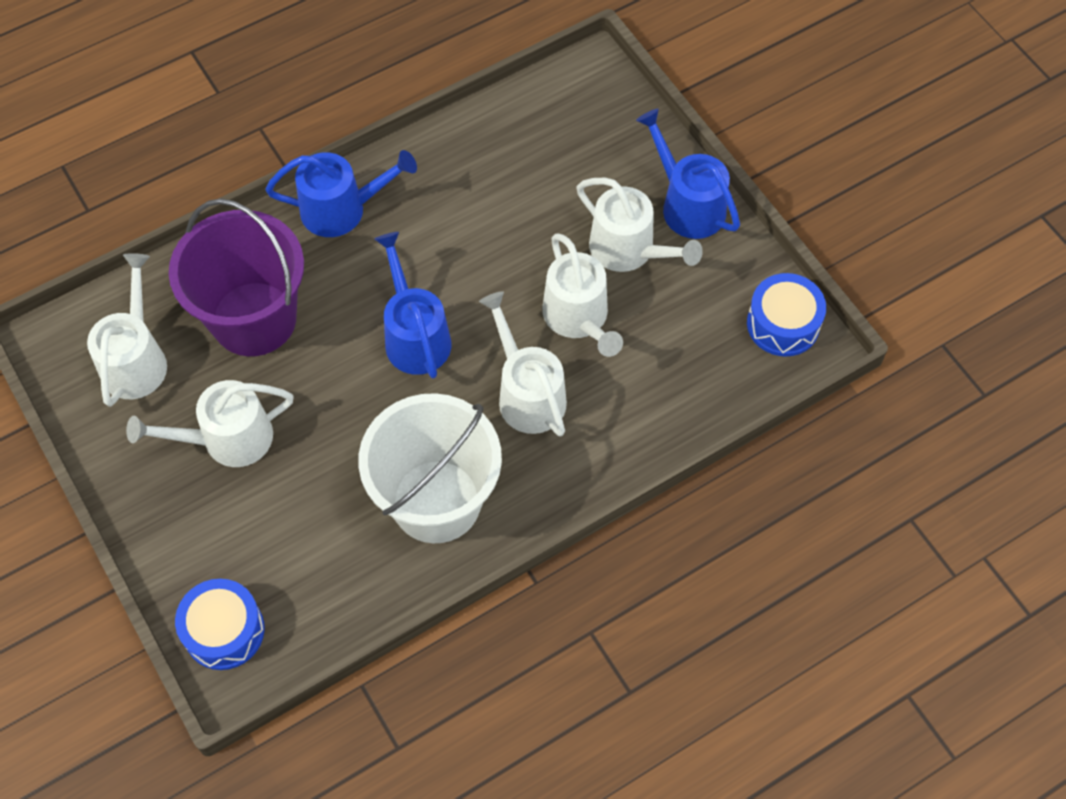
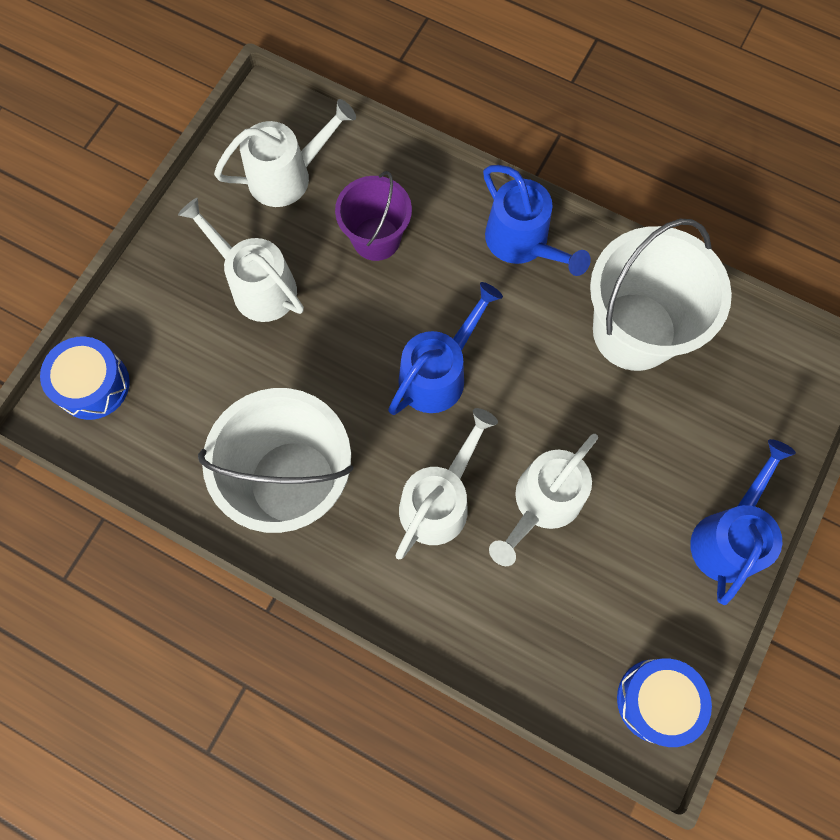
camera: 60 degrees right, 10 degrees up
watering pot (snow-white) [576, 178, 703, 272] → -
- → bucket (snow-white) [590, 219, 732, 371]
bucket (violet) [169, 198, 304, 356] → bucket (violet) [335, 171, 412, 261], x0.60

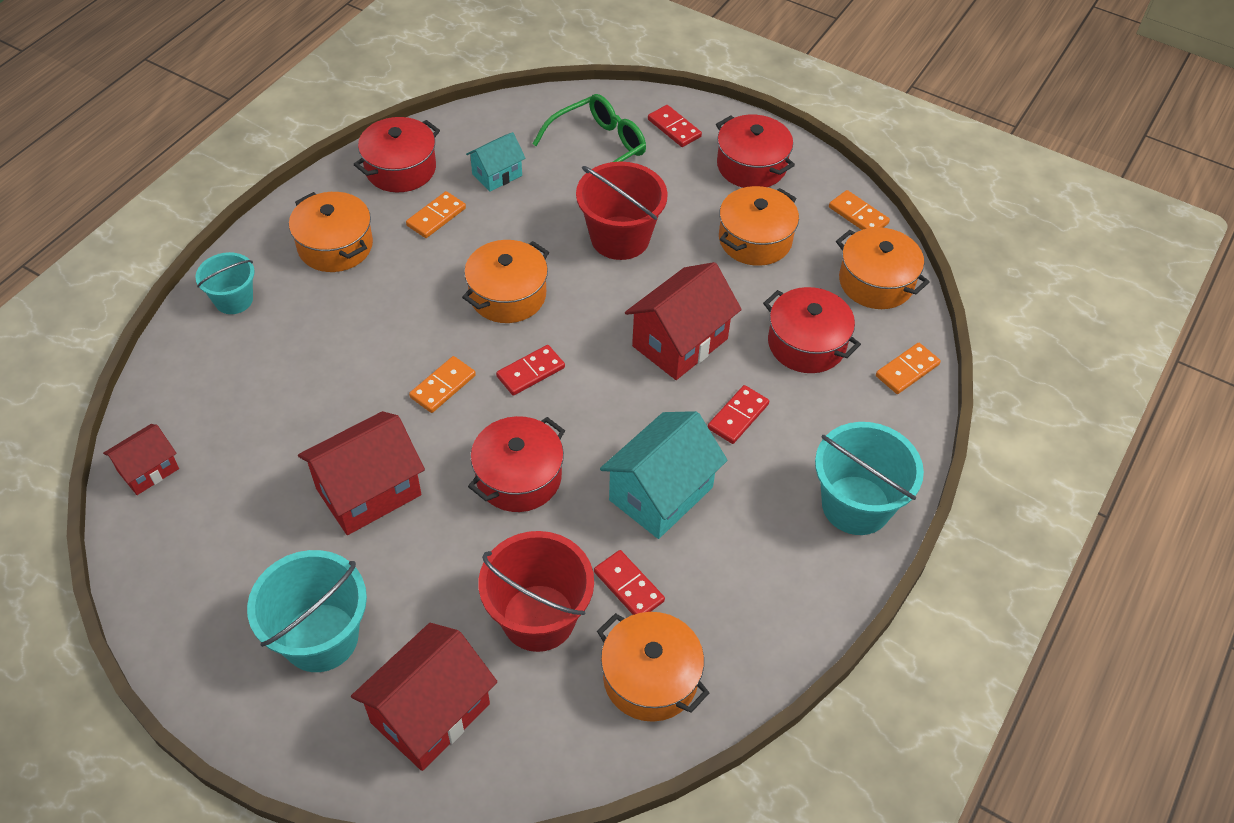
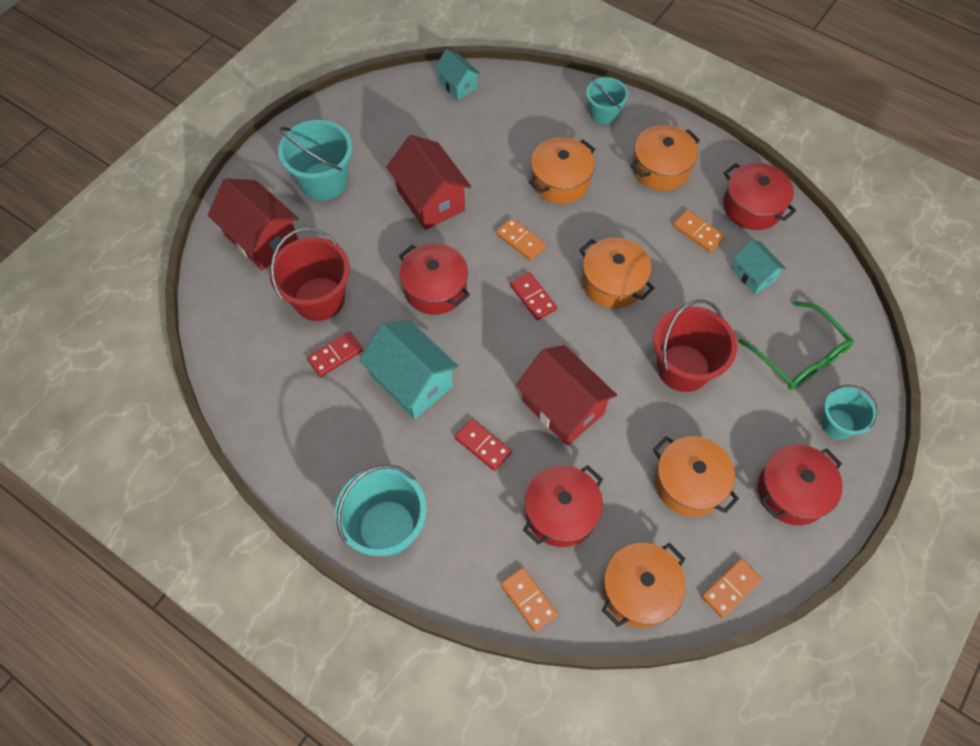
camera: 95 degrees right, 10 degrees up
pot (orange-coloured) [597, 612, 709, 722] → pot (orange-coloured) [529, 137, 595, 204], shifted
domino (red) [648, 105, 702, 147] → bucket (aqua) [821, 384, 879, 440]
toy house (red) [103, 424, 179, 495] → toy house (aqua) [434, 49, 480, 100]

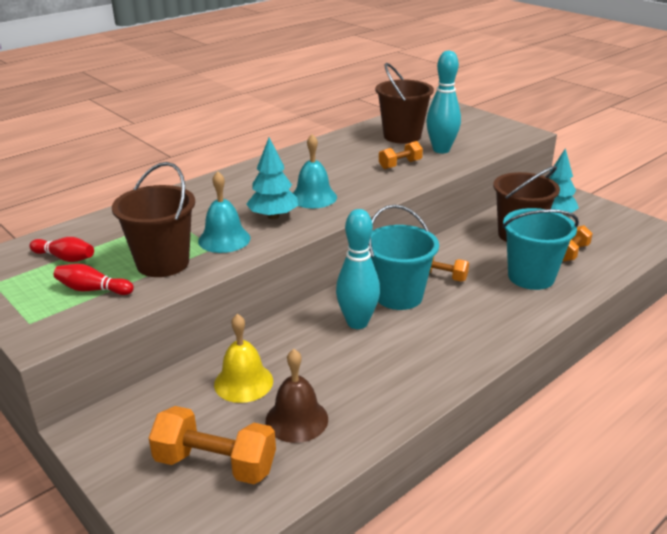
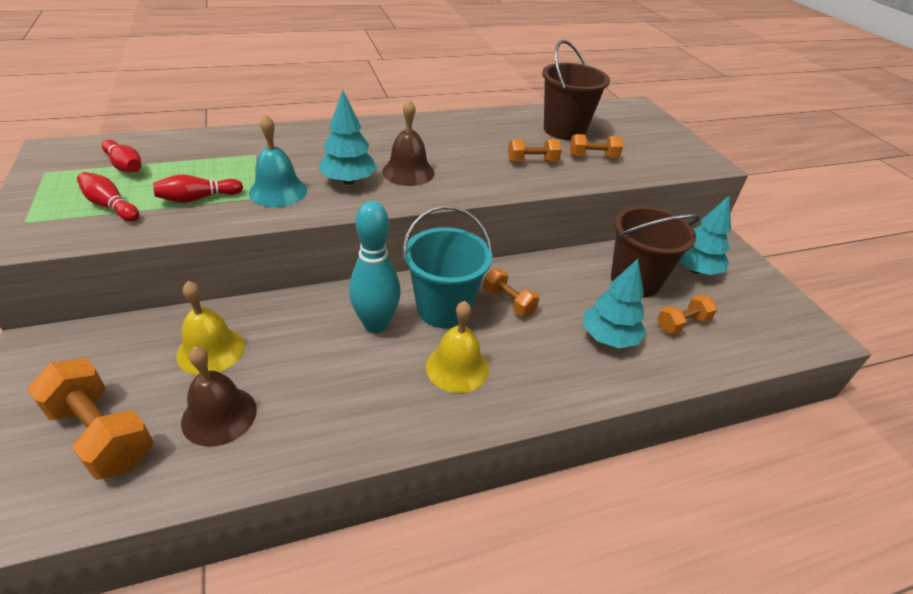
camera: 20 degrees right, 10 degrees up
- → hand bell (bright yellow) [426, 301, 489, 393]
bucket (russet) [112, 162, 195, 277] → skittle (red) [153, 174, 243, 203]
skittle (aqua) [426, 51, 461, 153] → hand weight (orange-coloured) [570, 134, 623, 158]
bucket (aqua) [502, 208, 579, 290] → tree (aqua) [583, 259, 646, 348]
hand bell (aqua) [293, 134, 337, 208] → hand bell (russet) [382, 99, 434, 186]

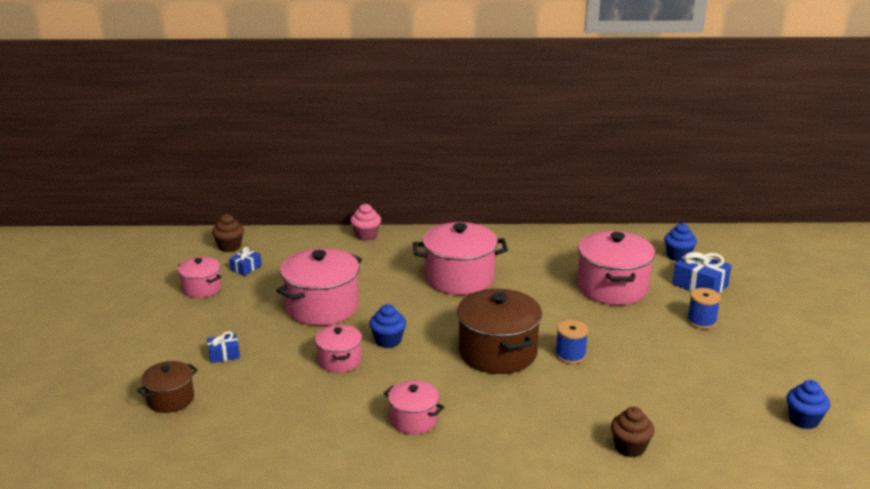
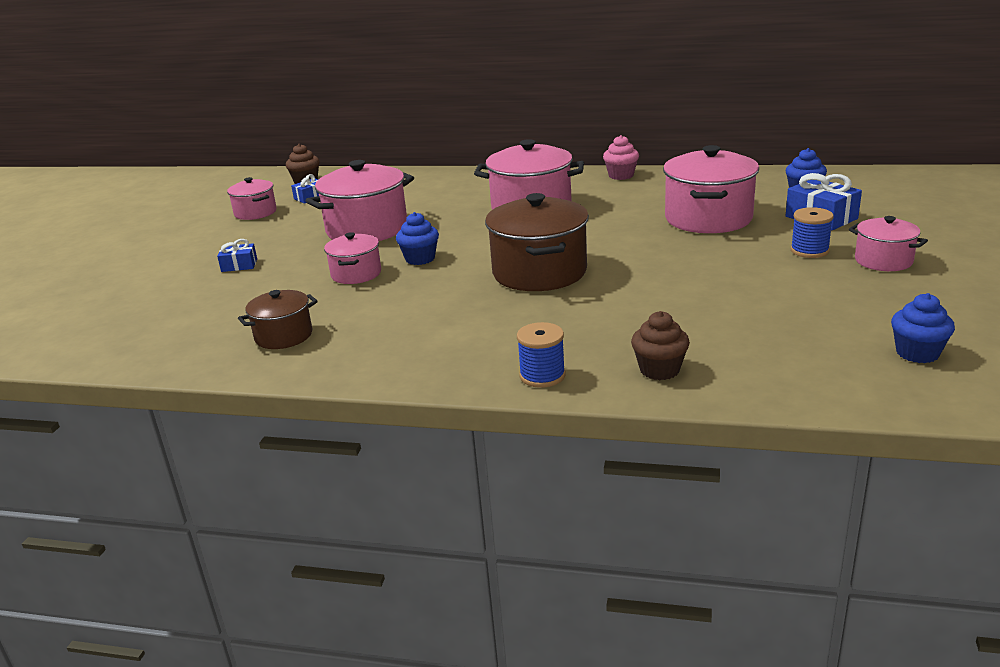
camera: 15 degrees right, 0 degrees up
pot (russet) [137, 361, 198, 413] → pot (russet) [238, 290, 318, 349], shifted
muffin (rosy) [350, 204, 381, 241] → muffin (rosy) [603, 135, 639, 180], shifted
pot (rosy) [384, 380, 444, 434] → pot (rosy) [849, 216, 928, 271], shifted
spool (royal blue) [555, 320, 588, 364] → spool (royal blue) [517, 322, 565, 388], shifted

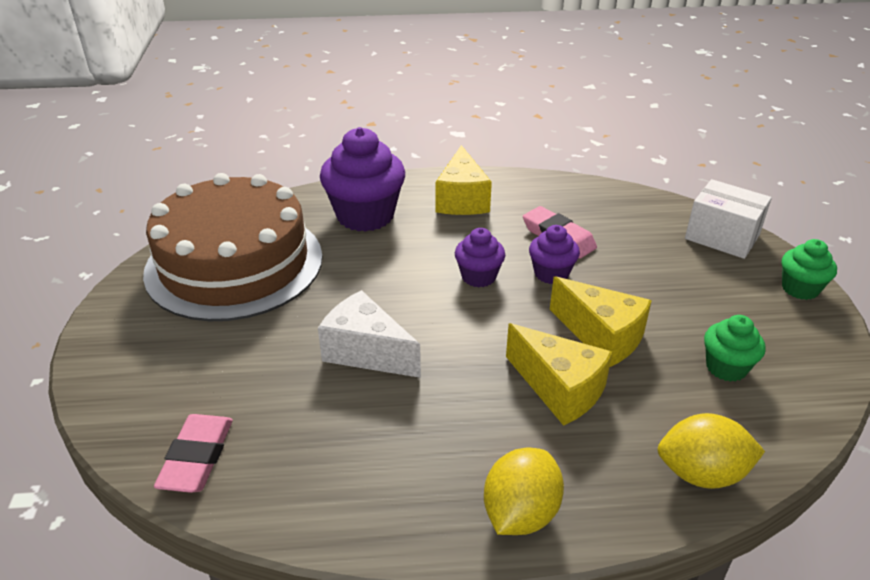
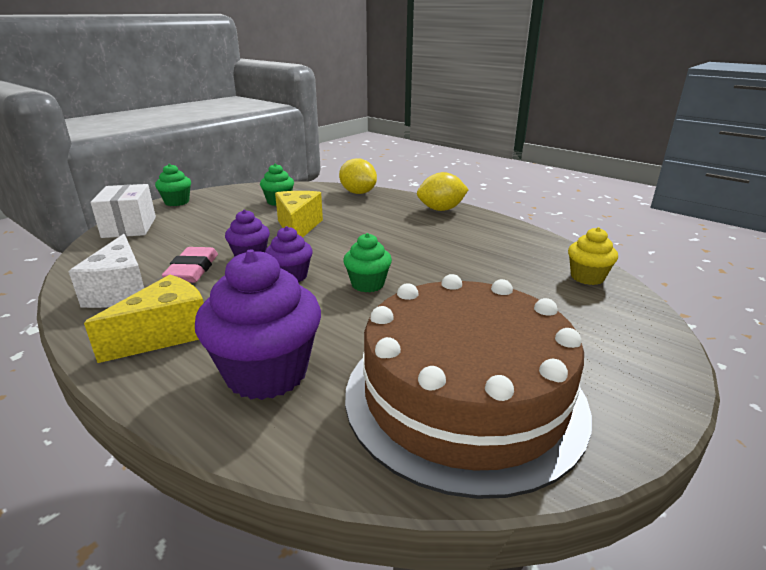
camera: 135 degrees left, 10 degrees down
piece of cheese (bright yellow) [506, 323, 612, 426] → -
- → muffin (green) [343, 233, 392, 292]
piece of cheese (snow-white) [318, 290, 421, 378] → piece of cheese (snow-white) [68, 234, 144, 308], shifted
pencil eraser (rosy) [154, 414, 233, 493] → muffin (bright yellow) [568, 227, 618, 285]

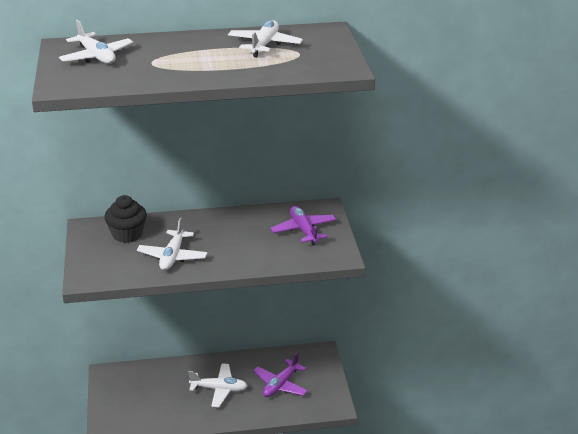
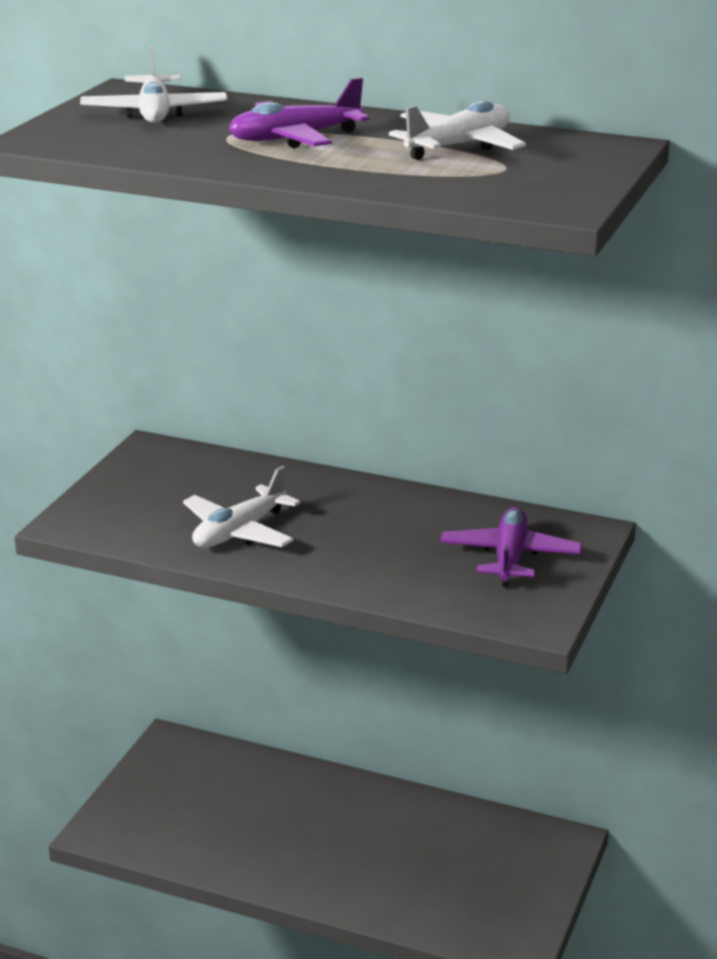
camera: 30 degrees right, 5 degrees down
muffin (black) [104, 195, 147, 243] → -
plane (snow-white) [188, 363, 247, 407] → -
plane (violet) [253, 352, 308, 397] → plane (violet) [229, 77, 370, 148], shifted

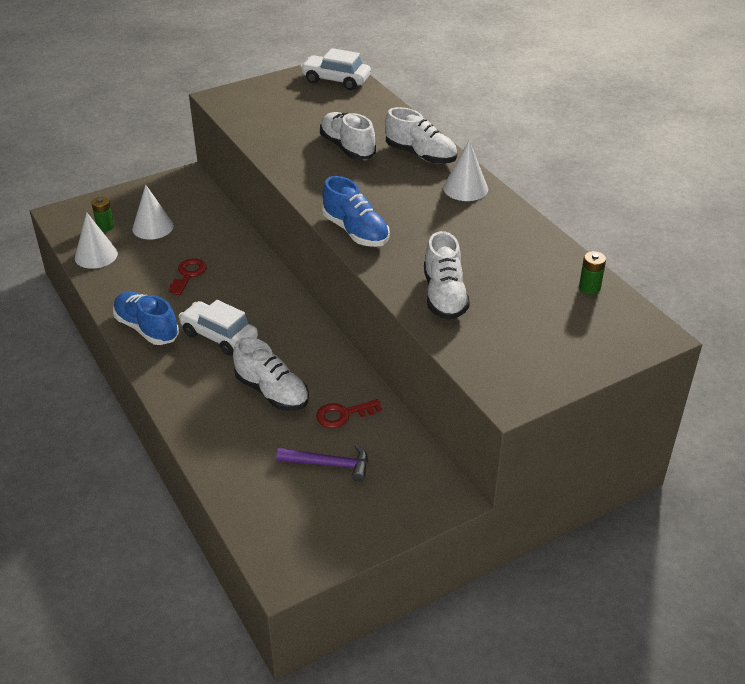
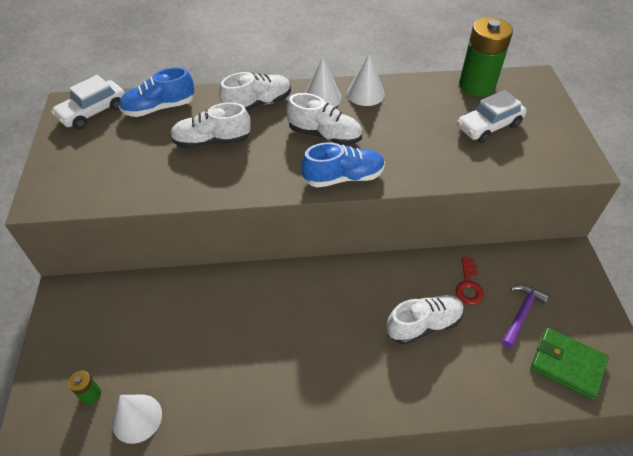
camera: 65 degrees left, 10 degrees up
latchkey (red) [169, 259, 206, 295] → -
- → billfold (green) [530, 328, 609, 400]
sneaker (royal blue) [113, 292, 179, 345] → sneaker (royal blue) [119, 67, 194, 117], shifted
cone shape (snow-white) [132, 185, 174, 240] → cone shape (snow-white) [347, 53, 385, 106], shifted
toy car (snow-white) [179, 300, 258, 356] → toy car (snow-white) [457, 90, 526, 143], shifted
sneaker (snow-white) [424, 231, 470, 320] → sneaker (snow-white) [286, 93, 362, 145], shifted
power cell (green) [579, 251, 606, 295] → power cell (green) [459, 17, 513, 97], x2.28

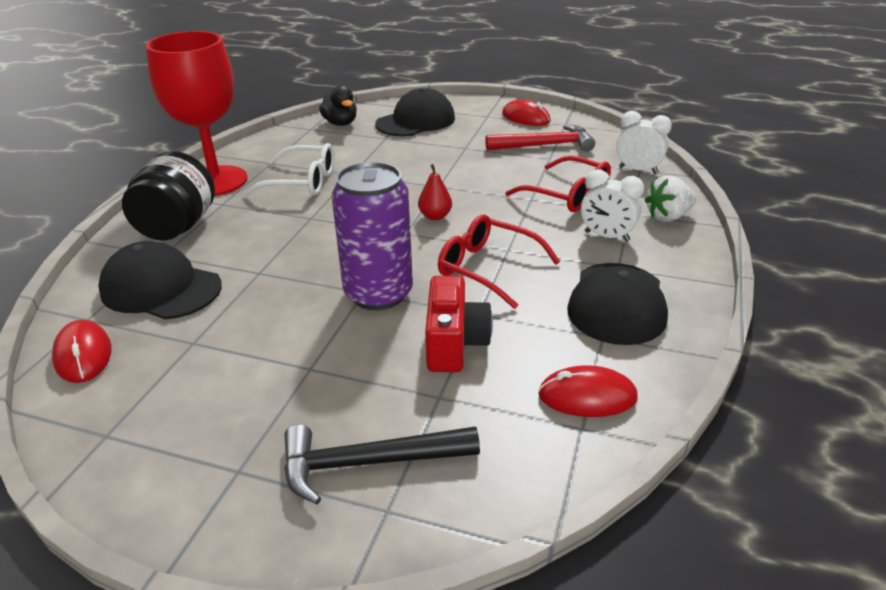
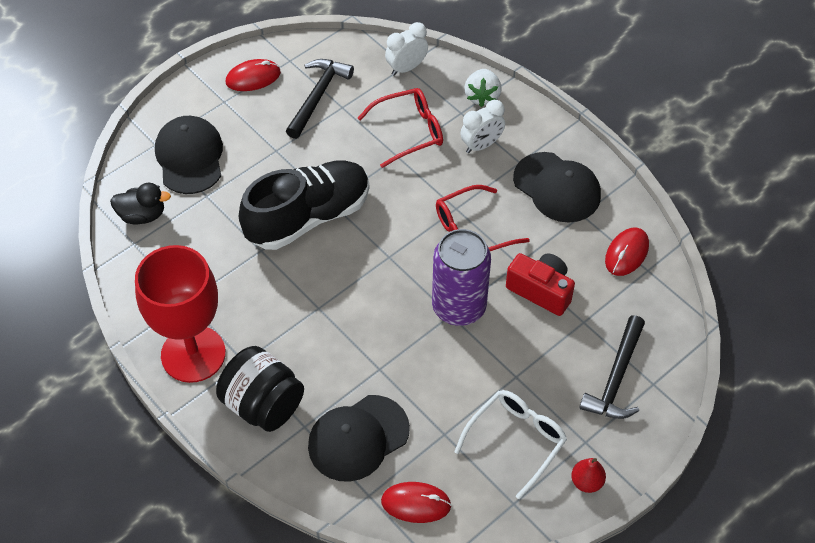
camera: 60 degrees left, 20 degrees up
- → sneaker (black) [239, 160, 369, 250]
spectacles (snow-white) [243, 143, 334, 196] → spectacles (snow-white) [454, 390, 567, 500], shifted
toy pear (red) [418, 164, 452, 220] → toy pear (red) [571, 458, 606, 493], shifted
carpenter's hammer (red) [485, 124, 595, 151] → carpenter's hammer (black) [286, 59, 354, 139]

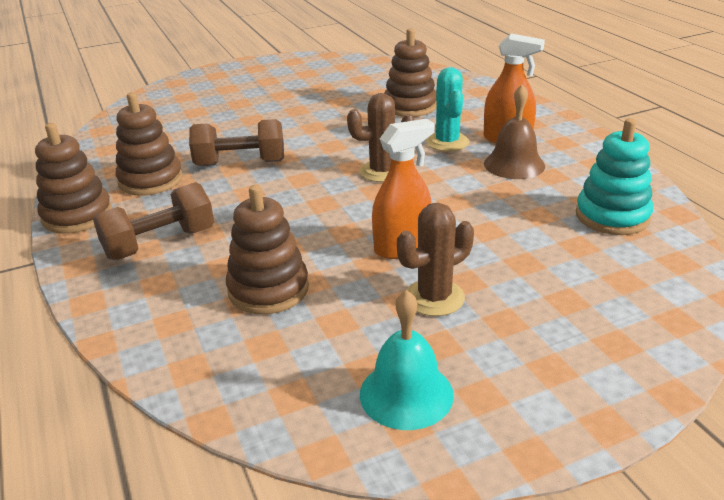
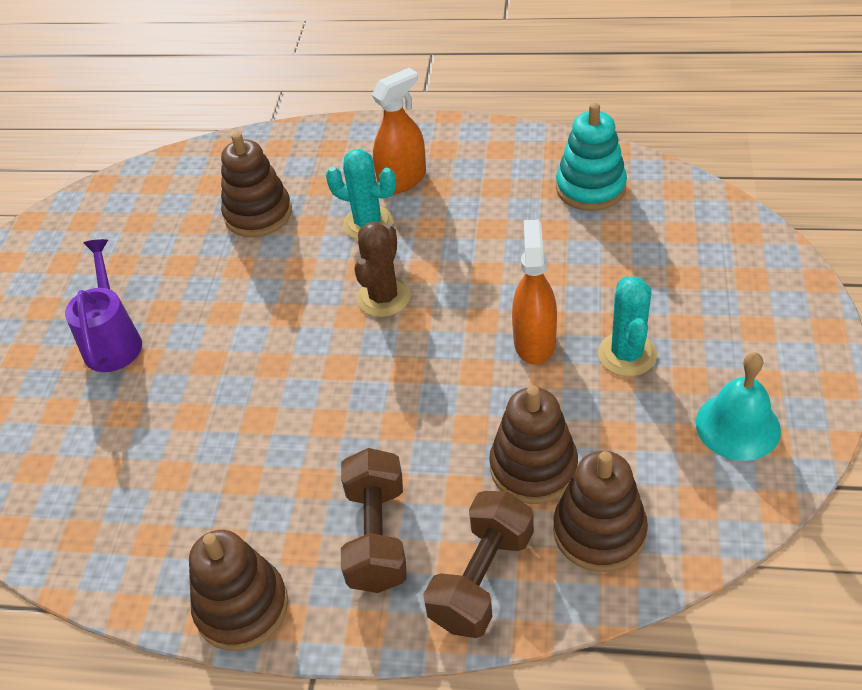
camera: 55 degrees left, 15 degrees up
hand bell (russet) [484, 84, 545, 179] → -
- → watering pot (violet) [65, 239, 142, 372]
stacking rings (russet) [116, 92, 183, 196] → stacking rings (russet) [553, 451, 648, 572], shifted
hand weight (russet) [189, 119, 284, 166] → hand weight (russet) [423, 491, 534, 638], shifted
saguaro cactus (russet) [397, 203, 474, 316] → saguaro cactus (aqua) [598, 276, 657, 376]

